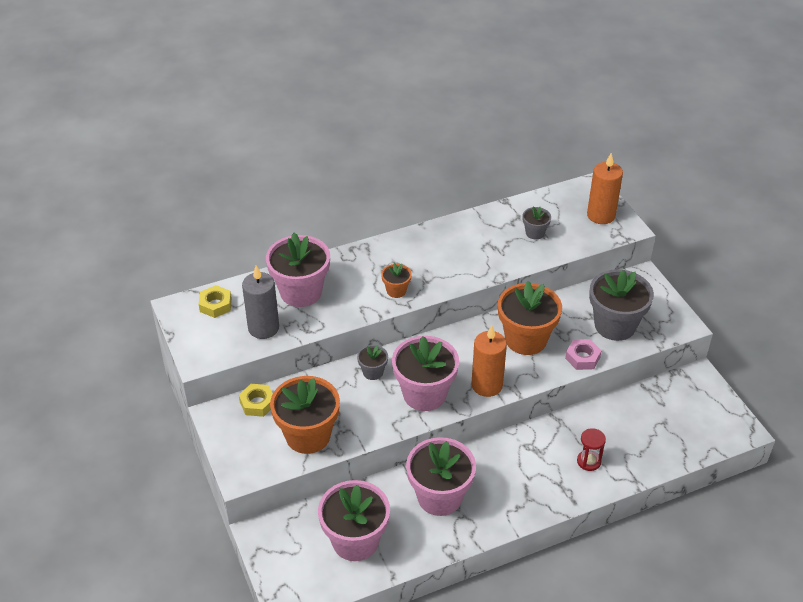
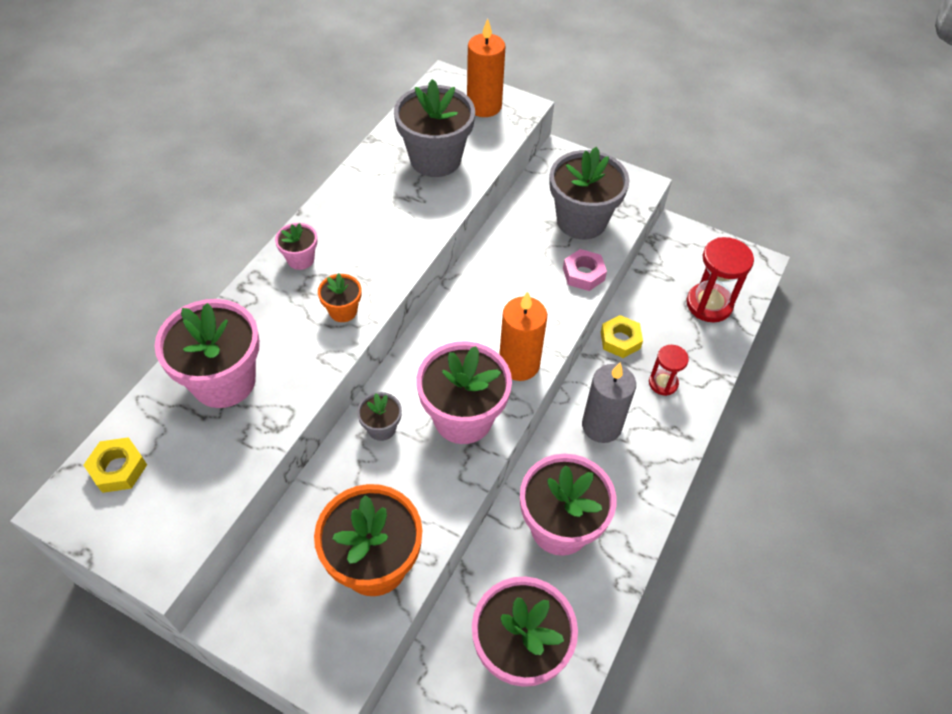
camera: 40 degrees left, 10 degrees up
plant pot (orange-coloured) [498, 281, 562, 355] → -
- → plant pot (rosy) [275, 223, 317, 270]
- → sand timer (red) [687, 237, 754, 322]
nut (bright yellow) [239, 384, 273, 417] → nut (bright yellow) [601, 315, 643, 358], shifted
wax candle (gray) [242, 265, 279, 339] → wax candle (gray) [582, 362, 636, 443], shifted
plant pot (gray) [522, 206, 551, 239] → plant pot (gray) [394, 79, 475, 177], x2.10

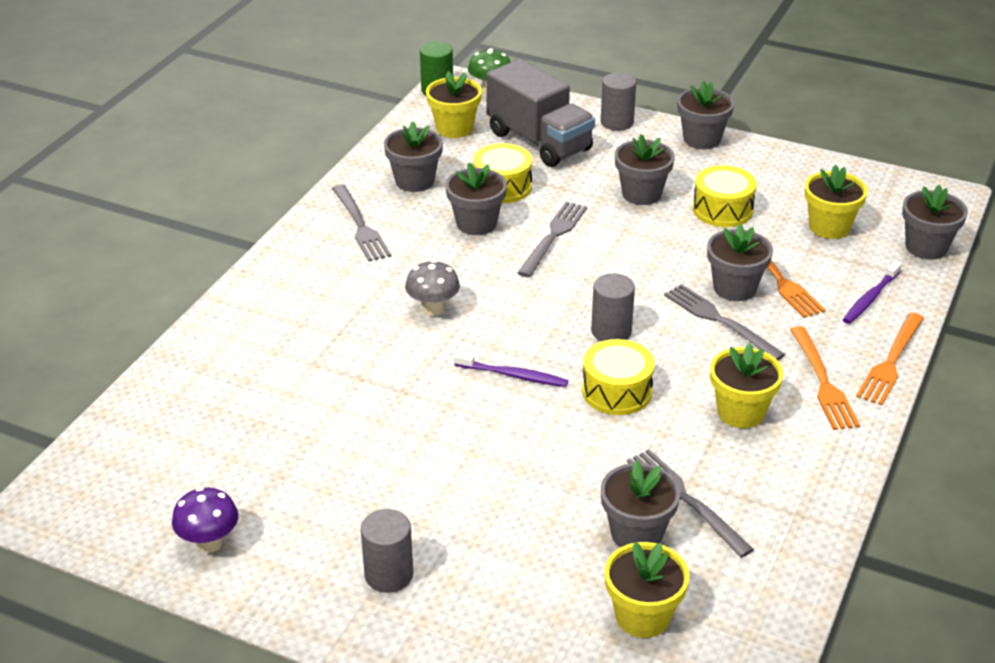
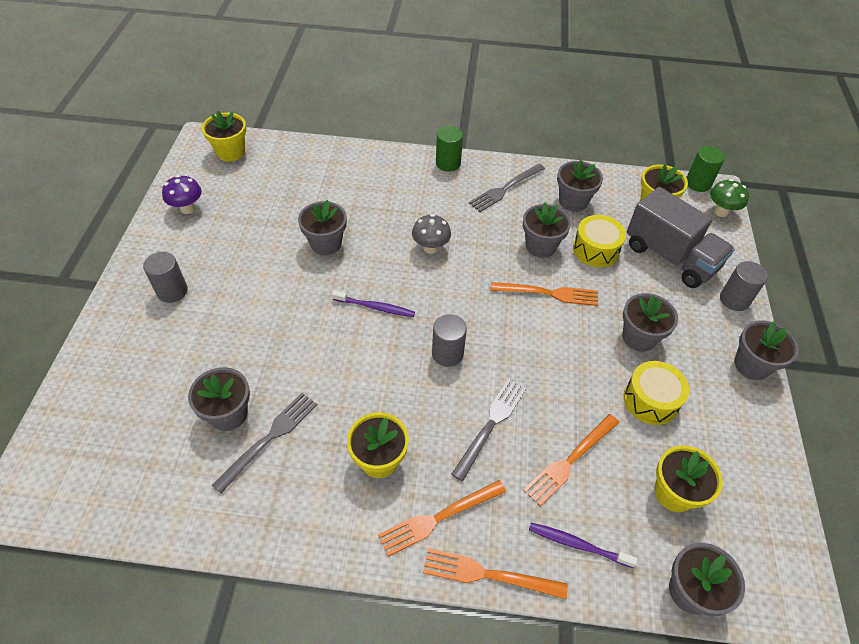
camera: 70 degrees right, 15 degrees up
drum (bright yellow) [582, 339, 655, 415] → -
- → cylinder shape (green) [436, 126, 463, 172]
plant pot (bright yellow) [604, 542, 690, 638] → plant pot (bright yellow) [202, 111, 246, 162], shifted
plant pot (gray) [707, 224, 773, 301] → plant pot (gray) [298, 200, 347, 255], shifted
fork (gray) [518, 201, 587, 277] → fork (orange-coloured) [490, 282, 598, 306]
tooth brush (violet) [454, 352, 568, 387] → tooth brush (violet) [332, 290, 415, 317], 75 degrees counterclockwise
truck (gray) [486, 59, 595, 167] → truck (gray) [627, 187, 735, 288], 75 degrees counterclockwise

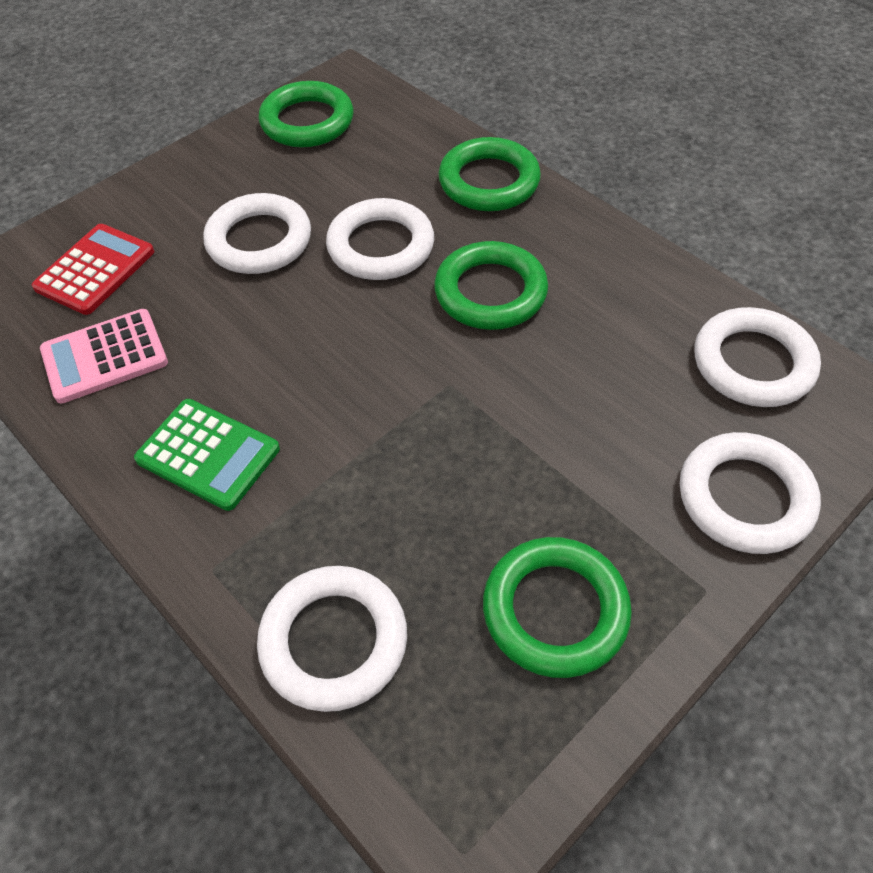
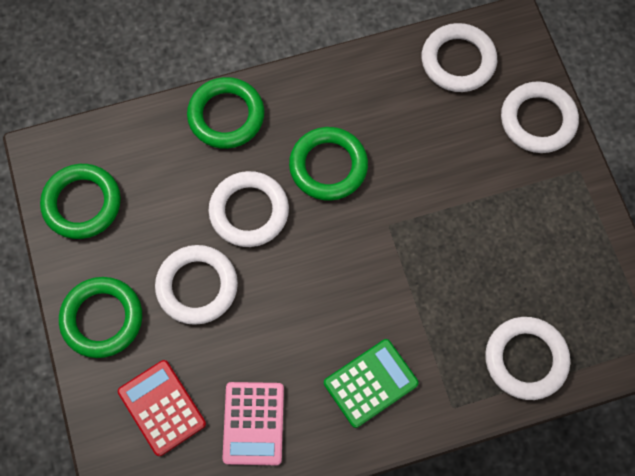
camera: 65 degrees left, 15 degrees up
hoop (green) [483, 537, 632, 678] → hoop (green) [59, 277, 142, 358], shifted

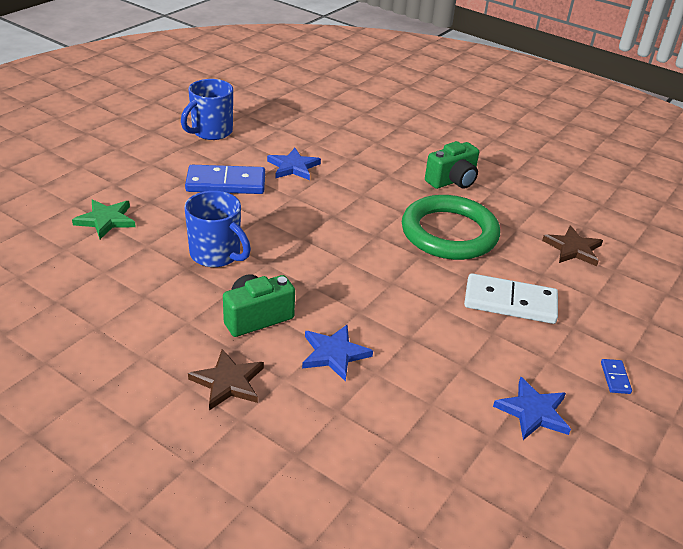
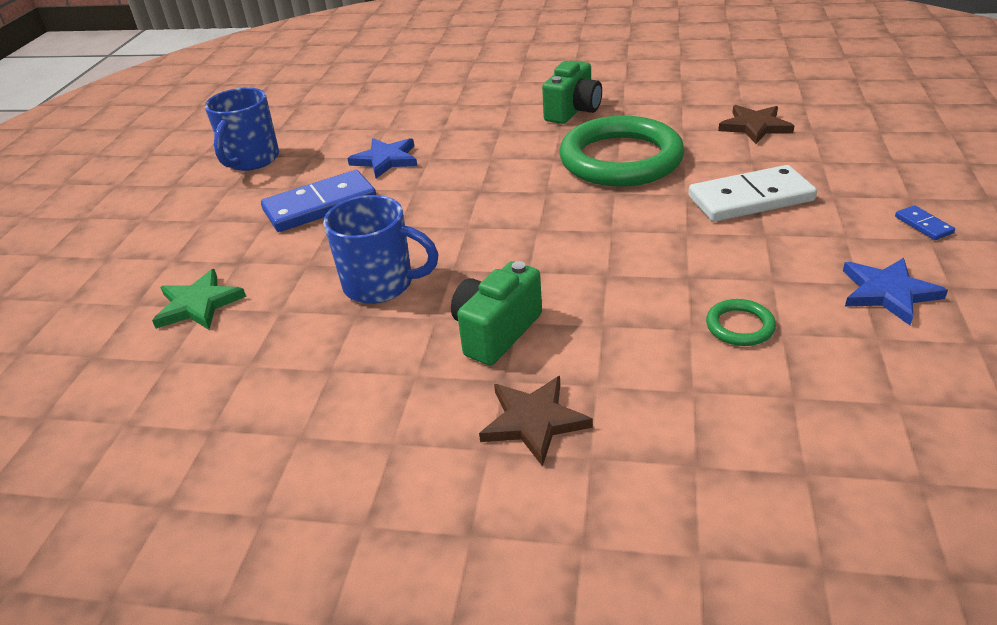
camera: 20 degrees left, 0 degrees up
star shape (royal blue) [302, 325, 373, 382] → -
- → hoop (green) [706, 299, 776, 346]

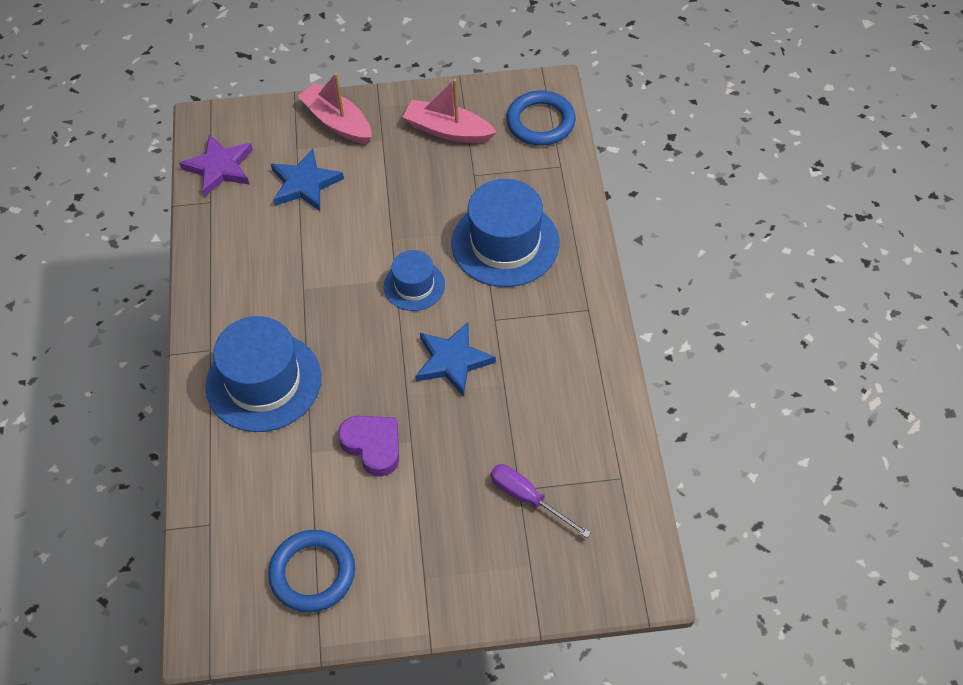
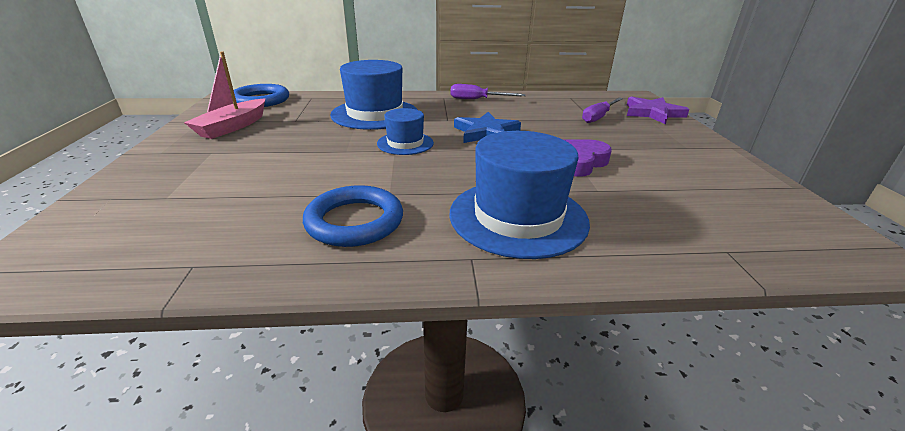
camera: 90 degrees left, 25 degrees down
star shape (royal blue) [271, 149, 344, 211] → -
sailboat (rosy) [298, 73, 371, 144] → -
- → screwdriver (violet) [450, 84, 526, 99]
star shape (violet) [179, 134, 253, 197] → star shape (violet) [627, 96, 689, 124], shifted
hoop (royal blue) [268, 530, 355, 612] → hoop (royal blue) [303, 185, 403, 247], shifted

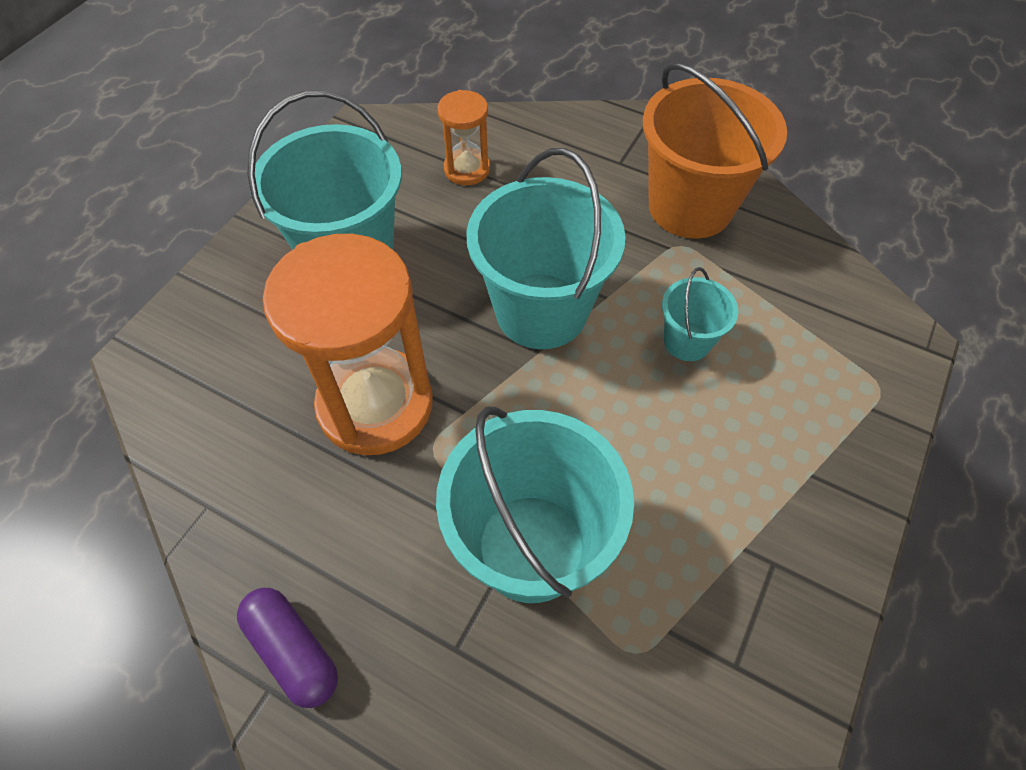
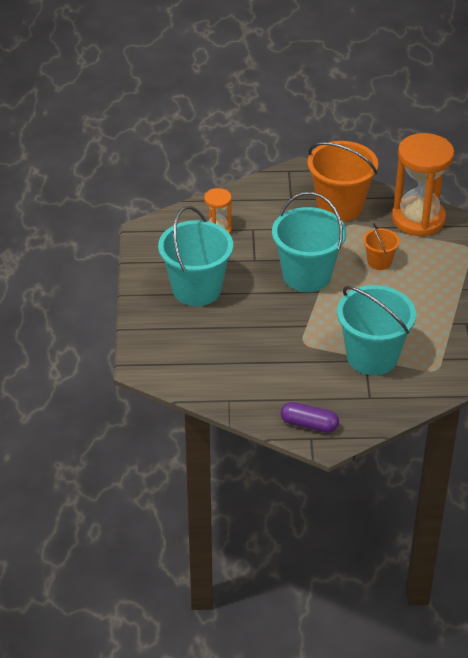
camera: 30 degrees left, 15 degrees down
sand timer (orange-coloured) [263, 234, 433, 455] → sand timer (orange-coloured) [392, 133, 454, 236], shifted
bucket (aqua) [662, 267, 739, 361] → bucket (orange-coloured) [363, 223, 400, 270]

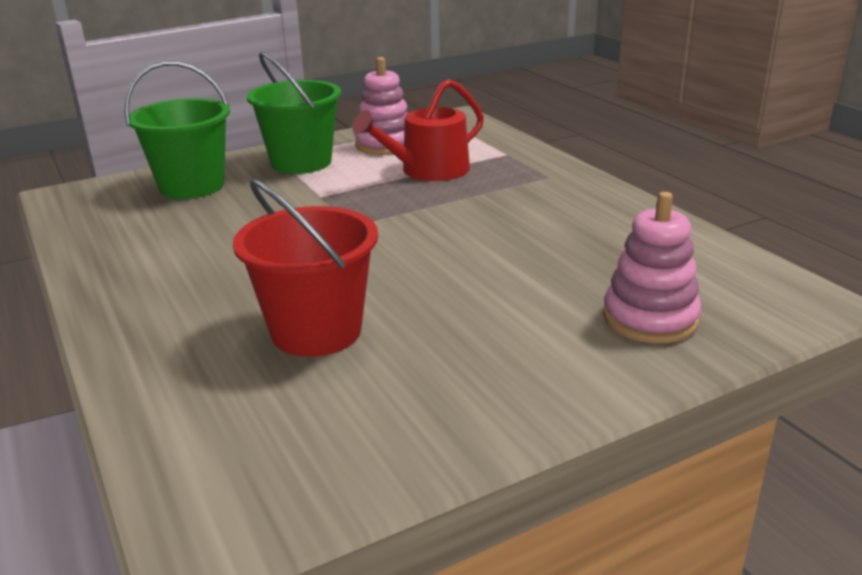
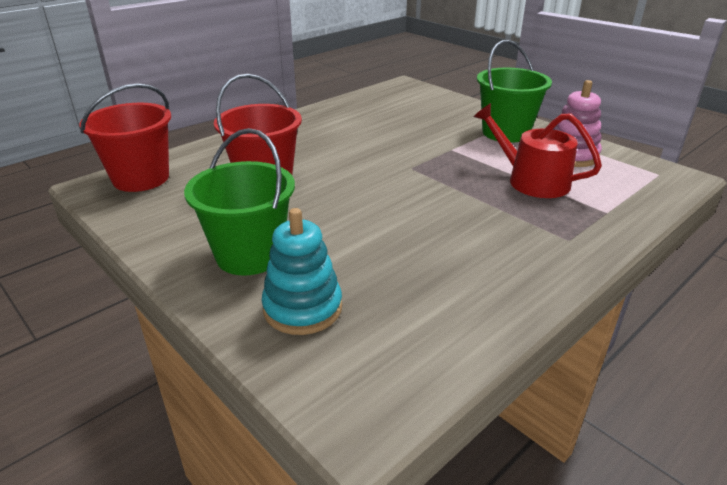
camera: 75 degrees right, 5 degrees up
- → bucket (red) [79, 83, 171, 192]
bucket (green) [124, 61, 230, 199] → bucket (green) [184, 128, 295, 276], shifted
stacking rings (rosy) [603, 192, 701, 343] → stacking rings (aqua) [261, 208, 342, 335]

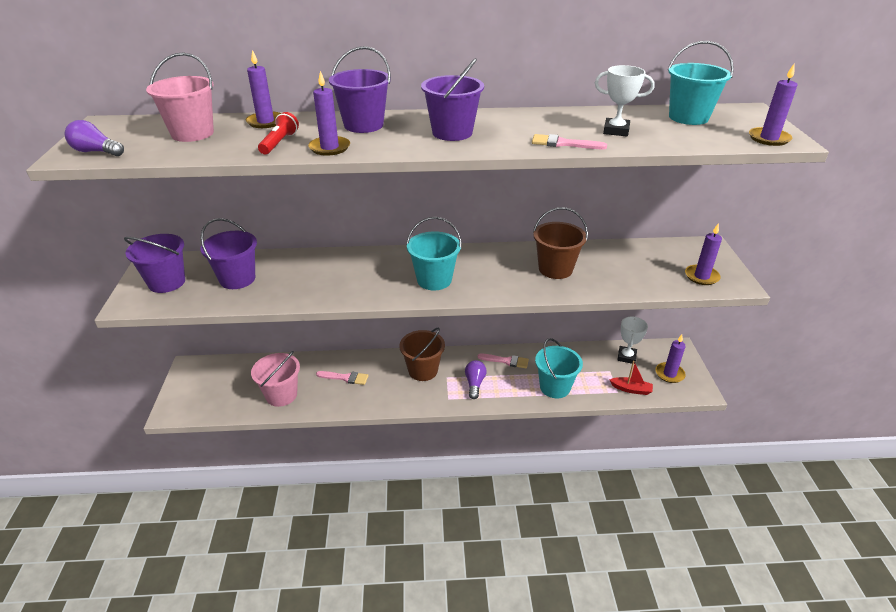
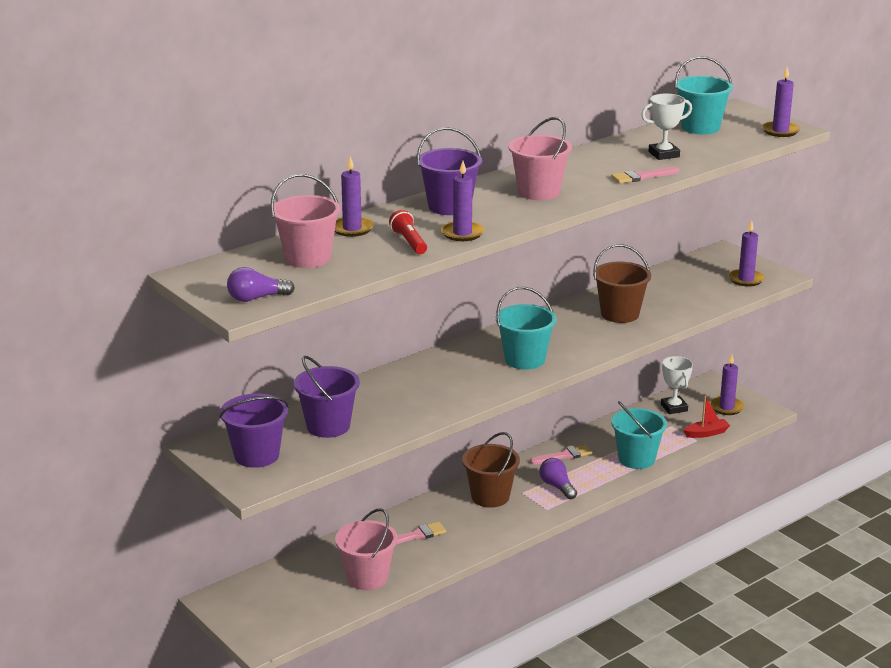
camera: 35 degrees left, 10 degrees down
bucket (violet) [421, 58, 484, 141] → bucket (rosy) [508, 117, 572, 200]

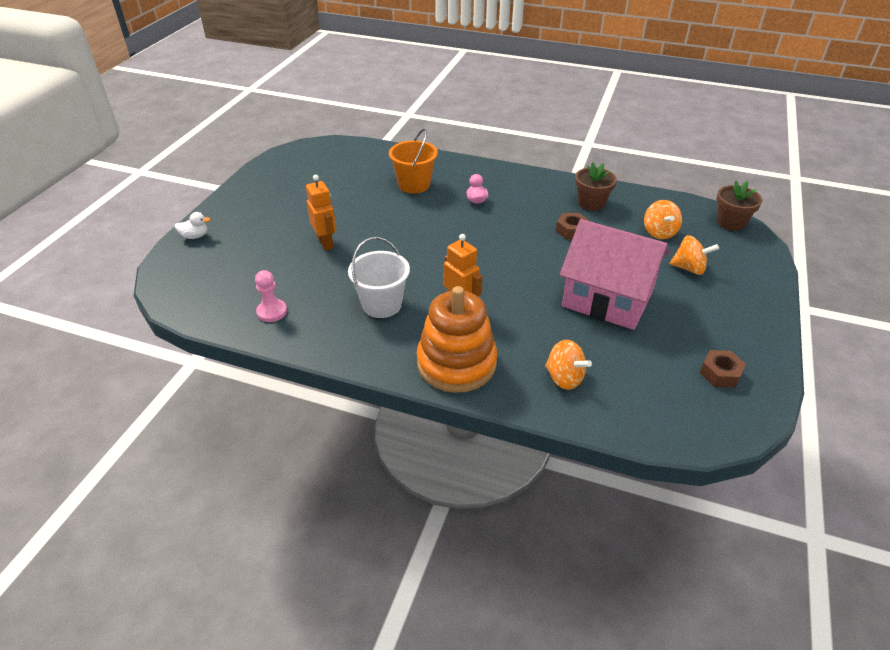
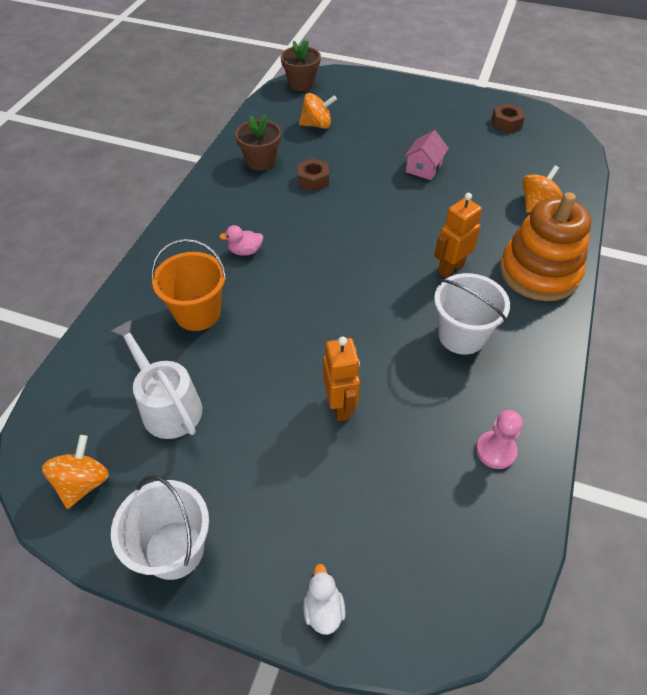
camera: 90 degrees left, 10 degrees up
- → watering pot (snow-white) [111, 320, 202, 439]
- → bucket (snow-white) [111, 475, 209, 580]
whirligig (orange-coloured) [670, 235, 719, 275] → whirligig (orange-coloured) [42, 435, 109, 509], shifted
robot (orange-coloured) [306, 175, 336, 251] → robot (orange-coloured) [323, 337, 360, 421], 105 degrees clockwise
toy house (rosy) [560, 219, 670, 330] → toy house (rosy) [404, 130, 449, 180], x0.43

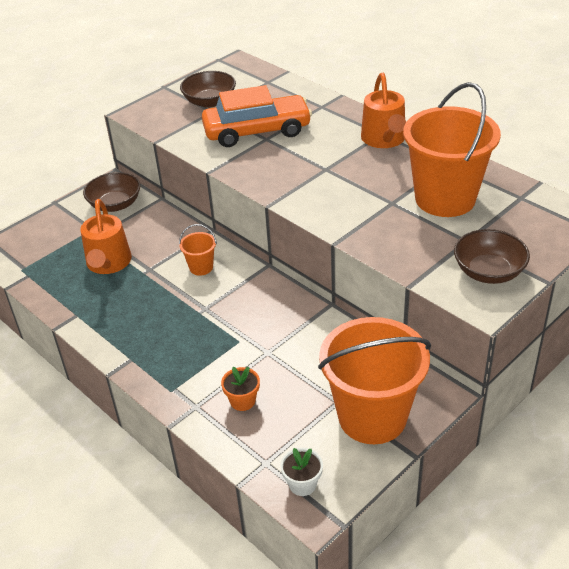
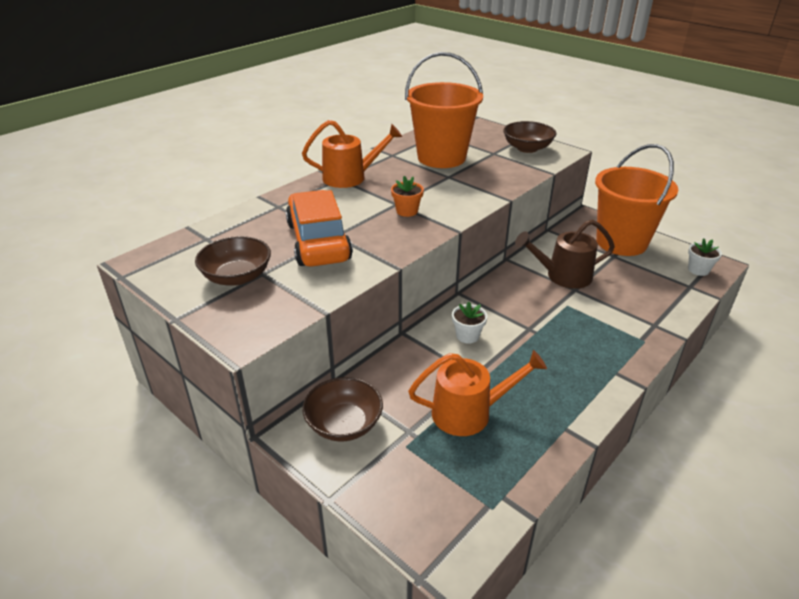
camera: 95 degrees left, 5 degrees down
- → watering pot (russet) [515, 219, 615, 289]
plant pot (orange-coloured) [221, 367, 260, 411] → plant pot (orange-coloured) [391, 176, 424, 217], shifted
bucket (orange-coloured) [179, 224, 217, 276] → plant pot (snow-white) [452, 302, 487, 344]

